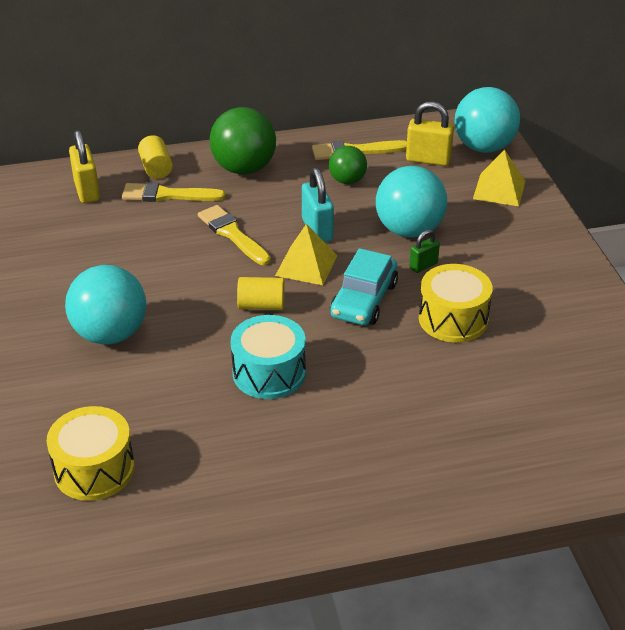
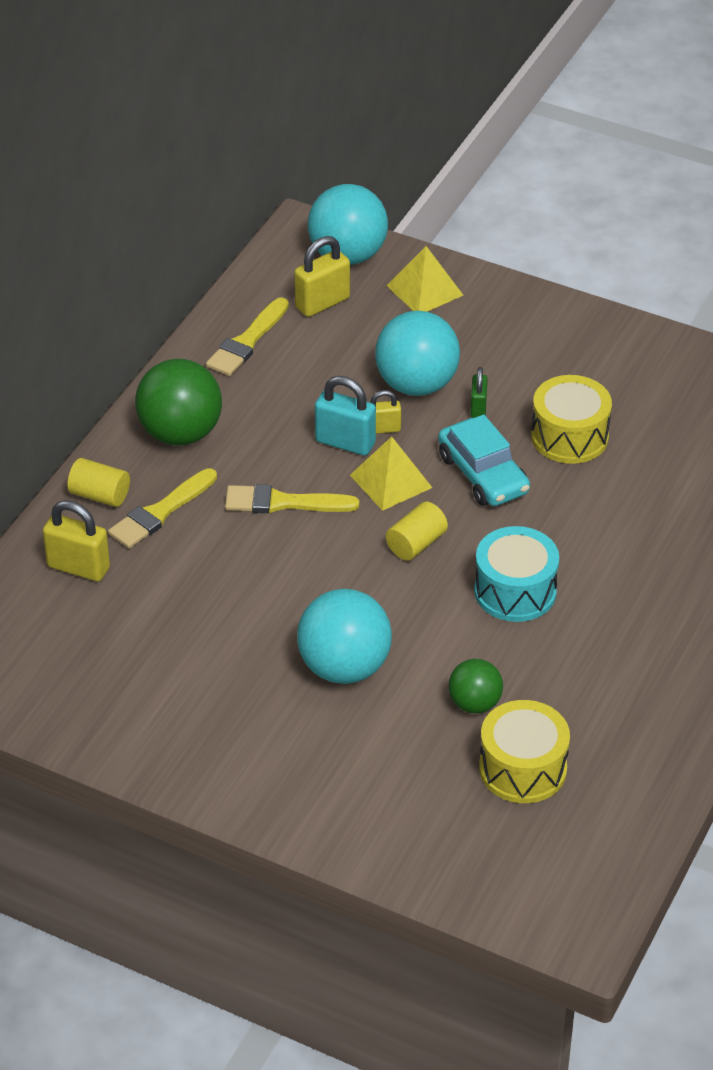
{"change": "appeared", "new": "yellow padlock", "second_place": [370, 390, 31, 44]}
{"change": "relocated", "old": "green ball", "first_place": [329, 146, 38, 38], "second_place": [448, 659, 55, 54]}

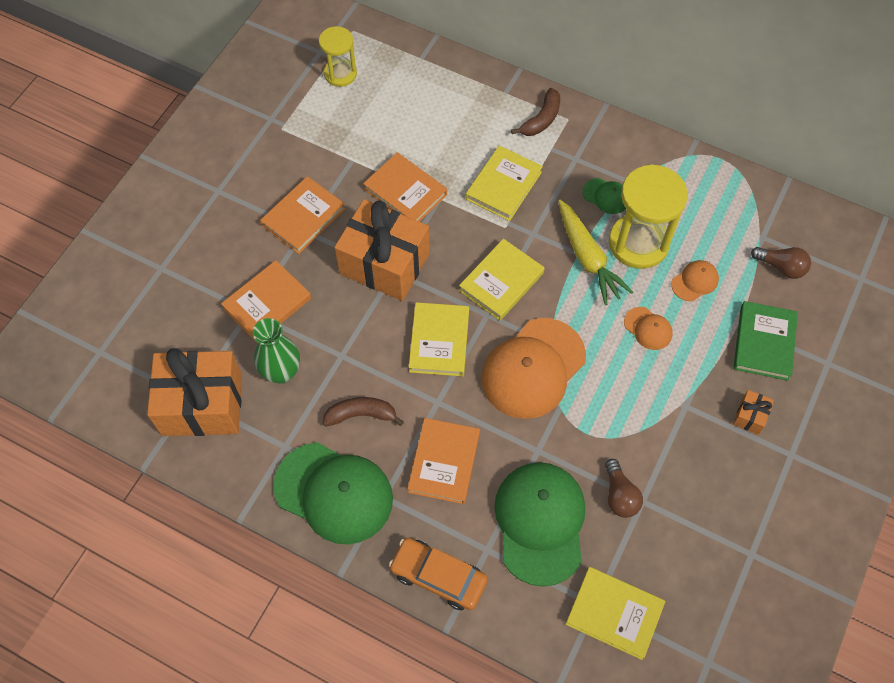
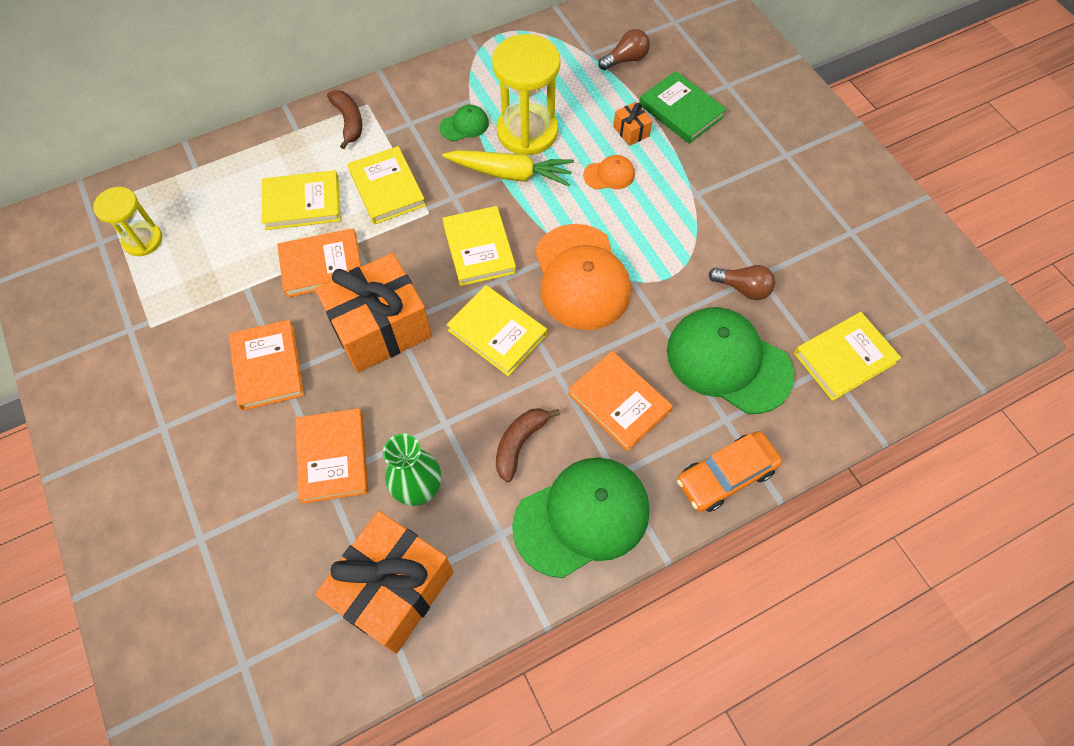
{"change": "missing", "old": "orange cap", "first_place": [671, 260, 48, 41]}
{"change": "appeared", "new": "yellow book", "second_place": [262, 170, 79, 60]}
{"change": "relocated", "old": "orange gift", "first_place": [733, 390, 41, 45], "second_place": [613, 102, 39, 44]}

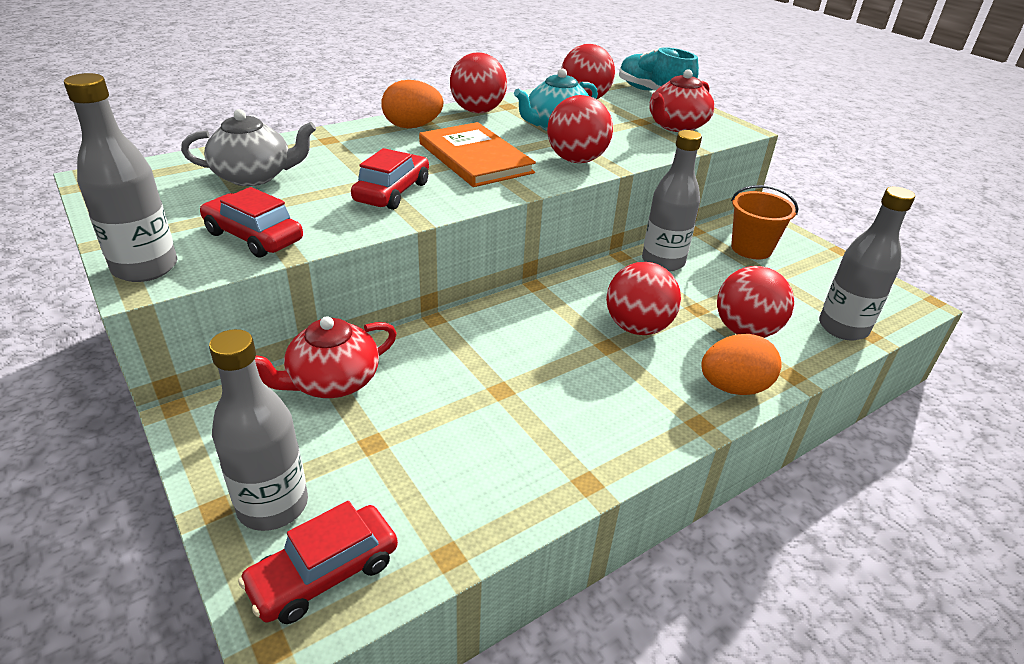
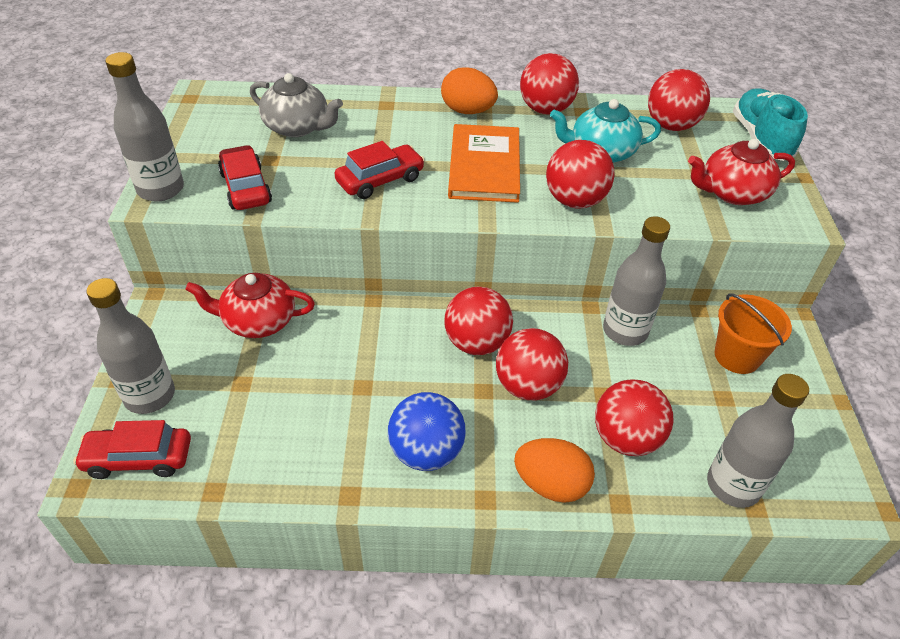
{"change": "appeared", "new": "blue ball", "second_place": [388, 392, 78, 79]}
{"change": "appeared", "new": "red ball", "second_place": [445, 287, 68, 68]}

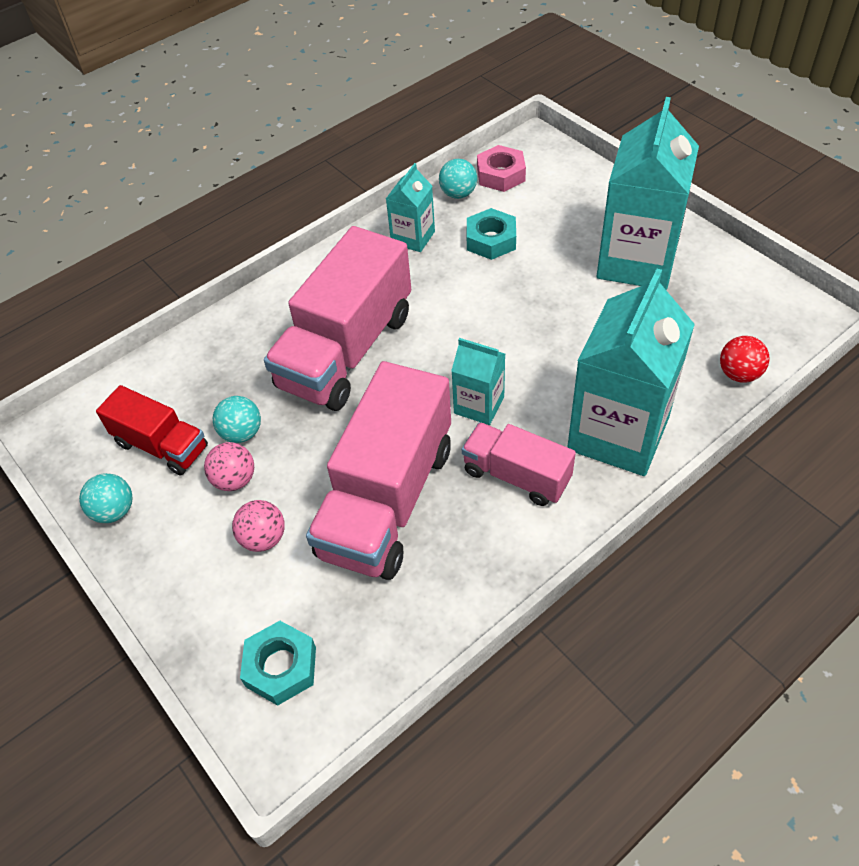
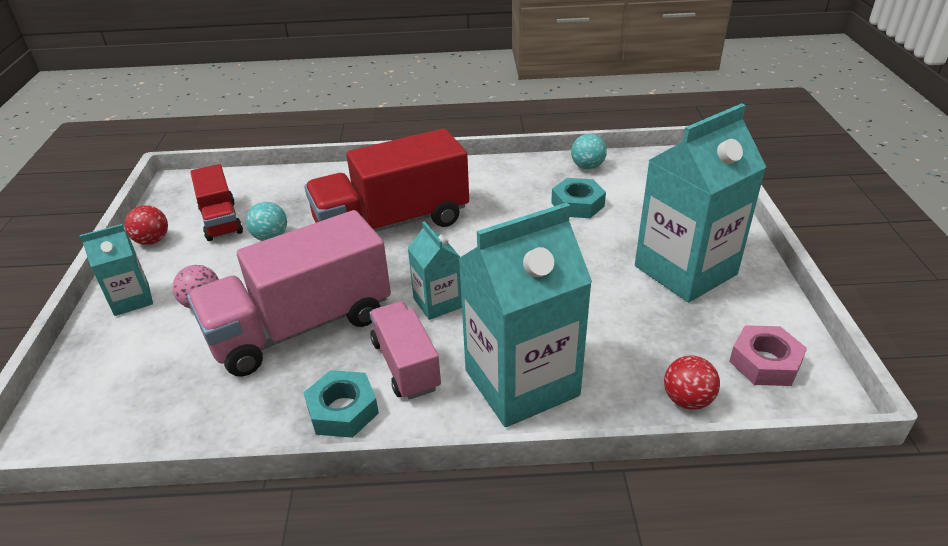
{"change": "missing", "old": "pink ball", "first_place": [204, 442, 50, 49]}
{"change": "relocated", "old": "turquoise nut", "first_place": [240, 621, 76, 85], "second_place": [303, 370, 76, 68]}
{"change": "relocated", "old": "turquoise carton", "first_place": [386, 163, 49, 89], "second_place": [80, 224, 73, 92]}
{"change": "relocated", "old": "pink nut", "first_place": [477, 145, 49, 47], "second_place": [729, 325, 78, 61]}
{"change": "colour", "old": "turquoise ball", "new": "red ball", "first_place": [79, 473, 54, 50], "second_place": [124, 205, 44, 40]}
{"change": "colour", "old": "pink truck", "new": "red truck", "first_place": [264, 226, 147, 185], "second_place": [304, 129, 165, 103]}

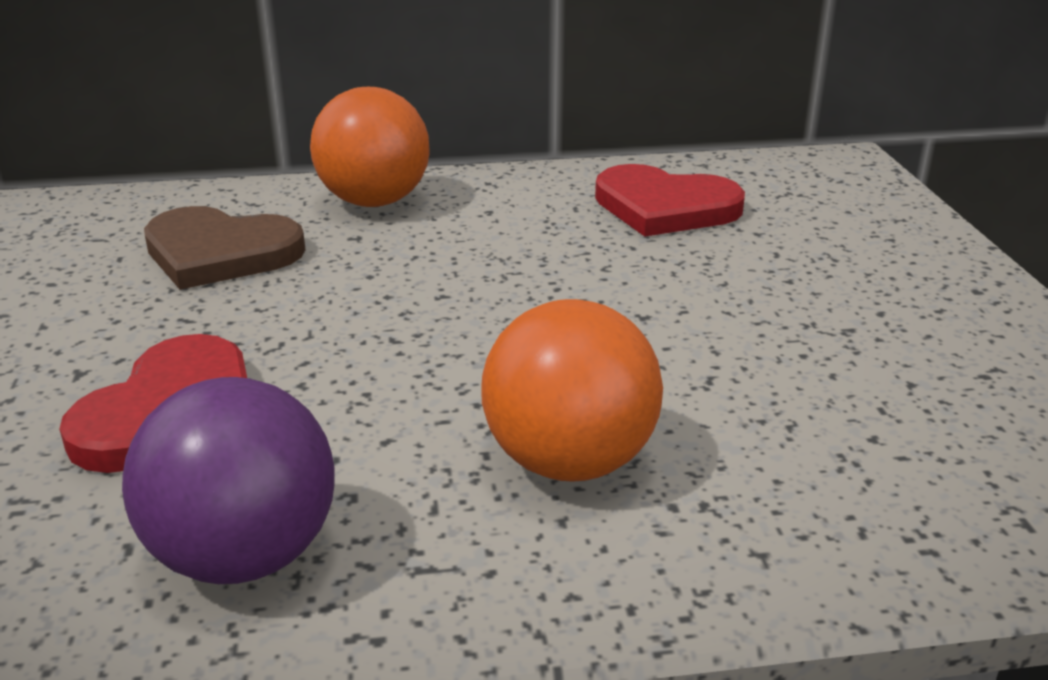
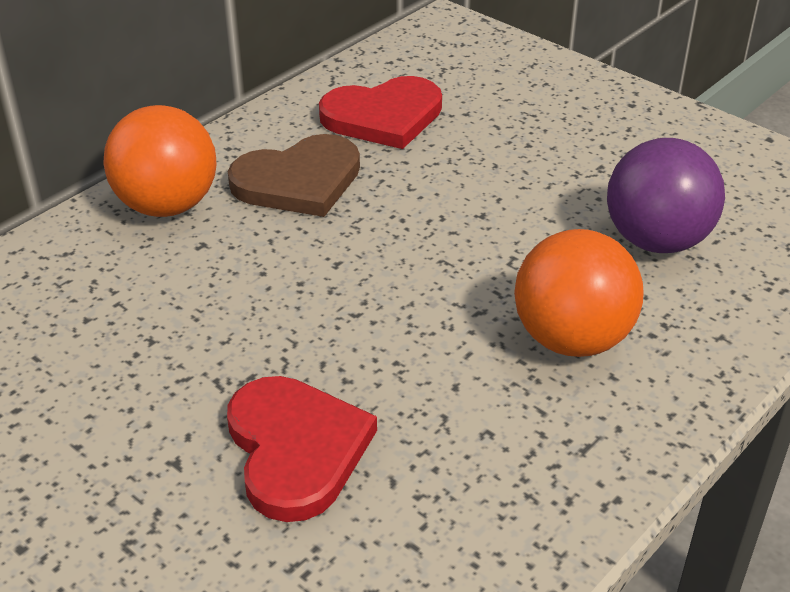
{"change": "relocated", "old": "purple ball", "first_place": [122, 377, 213, 207], "second_place": [607, 138, 118, 115]}
{"change": "relocated", "old": "brown heart", "first_place": [144, 206, 162, 84], "second_place": [228, 134, 132, 83]}

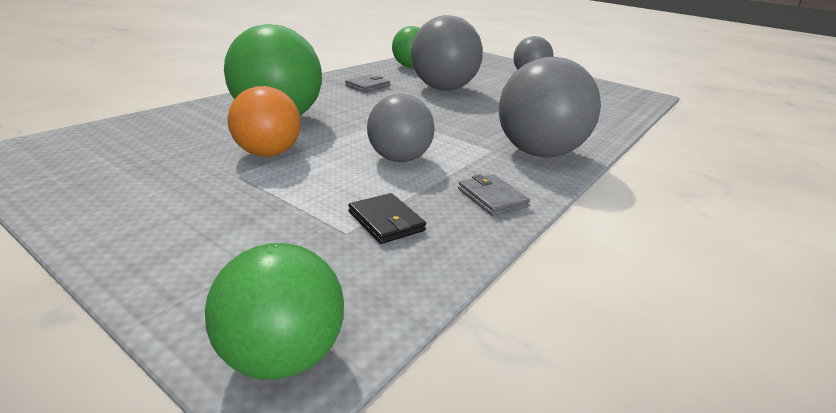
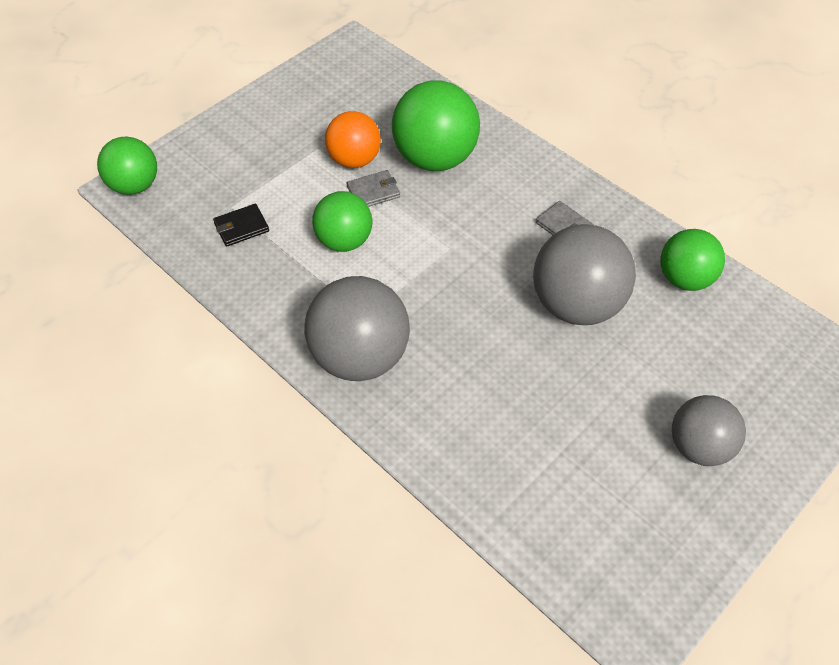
{"change": "relocated", "old": "grey wallet", "first_place": [458, 174, 72, 42], "second_place": [347, 170, 53, 37]}
{"change": "colour", "old": "grey ball", "new": "green ball", "first_place": [367, 94, 68, 68], "second_place": [312, 191, 61, 61]}

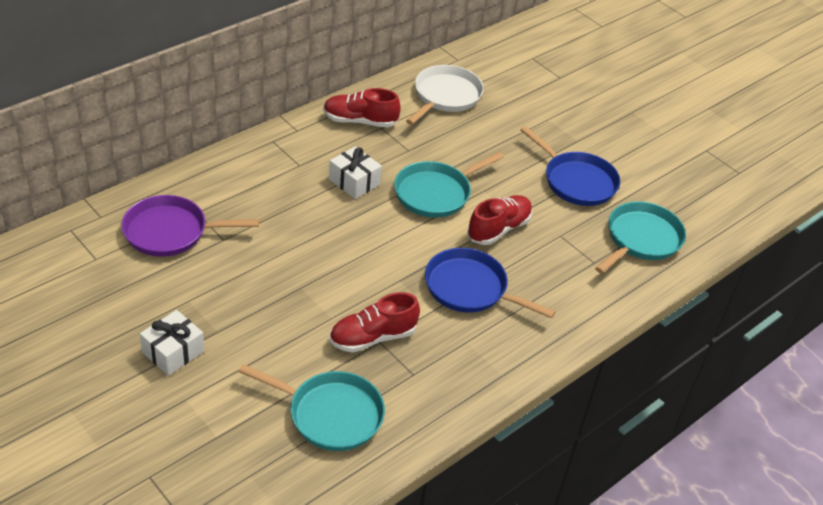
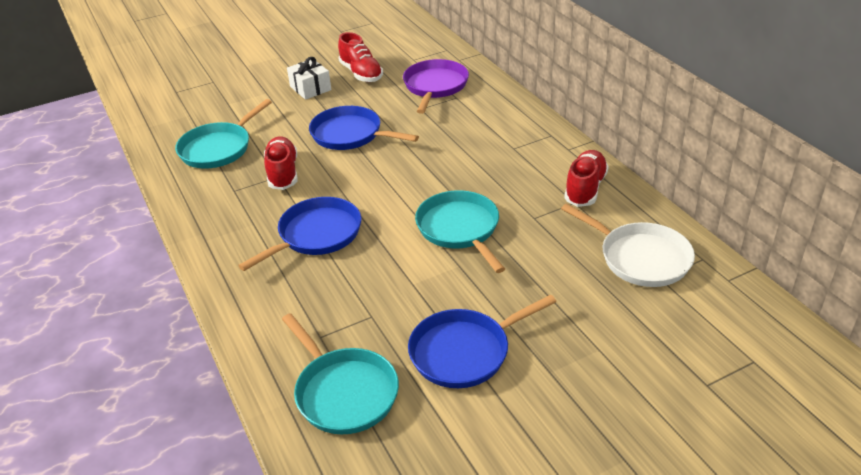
{"change": "missing", "old": "white gift", "first_place": [329, 146, 53, 53]}
{"change": "appeared", "new": "blue pan", "second_place": [309, 106, 110, 44]}
{"change": "relocated", "old": "red shoe", "first_place": [467, 195, 65, 50], "second_place": [338, 32, 45, 50]}

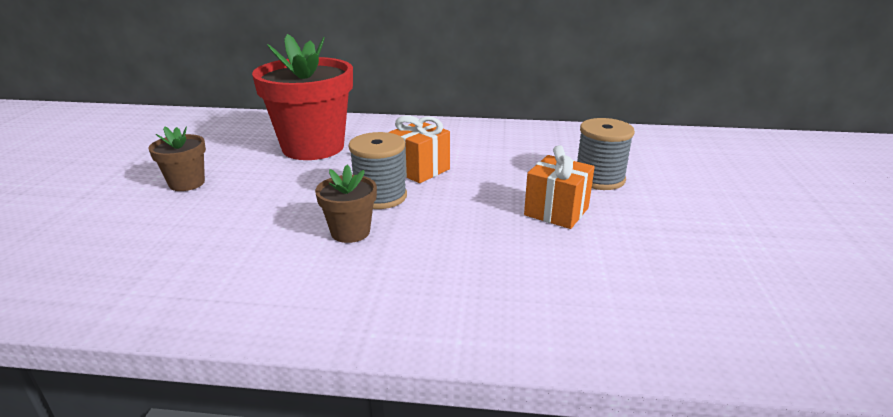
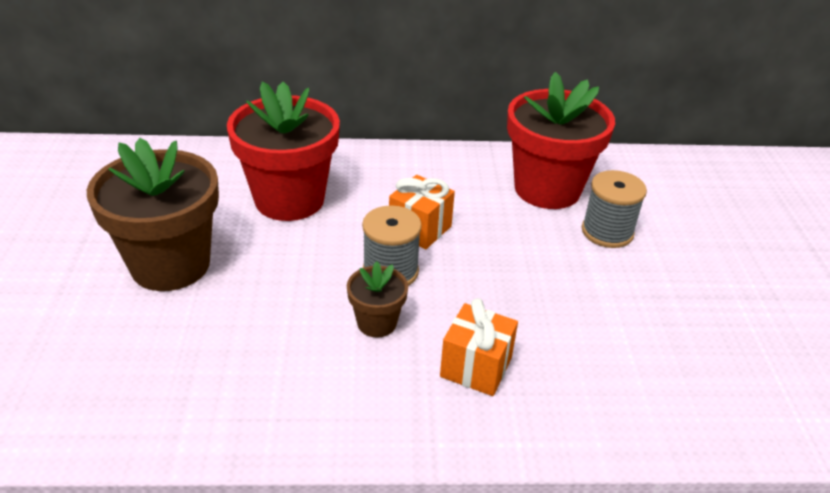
{"change": "appeared", "new": "red flower pot", "second_place": [507, 72, 108, 137]}
{"change": "relocated", "old": "orange gift", "first_place": [524, 145, 71, 84], "second_place": [440, 298, 78, 98]}
{"change": "size", "old": "brown flower pot", "first_place": [149, 126, 57, 65], "second_place": [87, 138, 132, 153], "factor": 2.09}

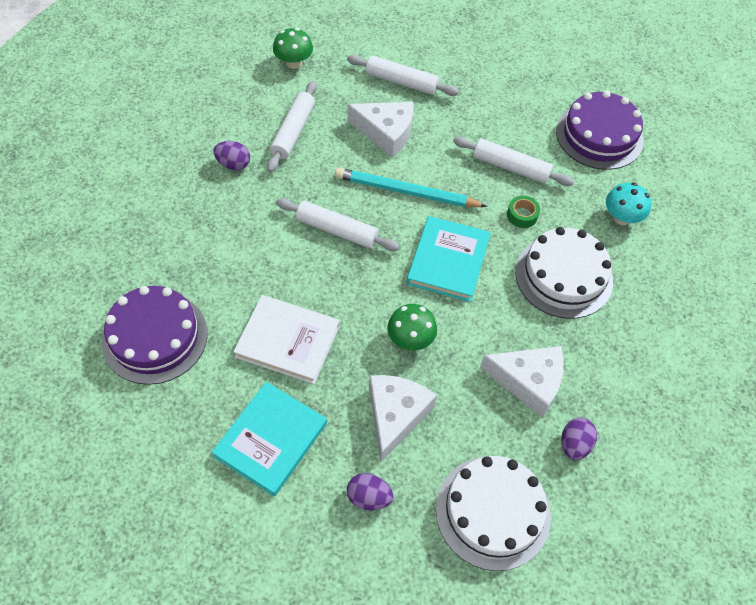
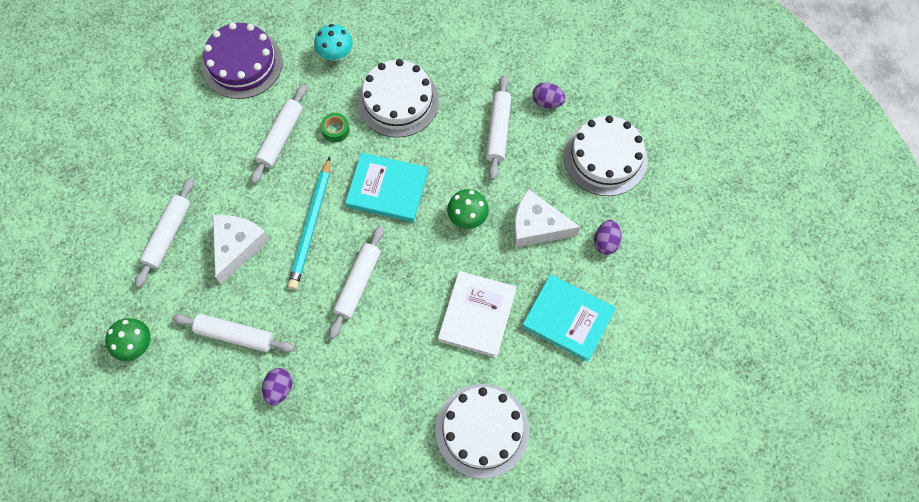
{"change": "exchanged", "old": "white cheese", "new": "white rolling pin", "first_place": [480, 346, 84, 71], "second_place": [486, 75, 25, 105]}
{"change": "colour", "old": "purple cake", "new": "white cake", "first_place": [102, 286, 105, 99], "second_place": [436, 384, 93, 95]}

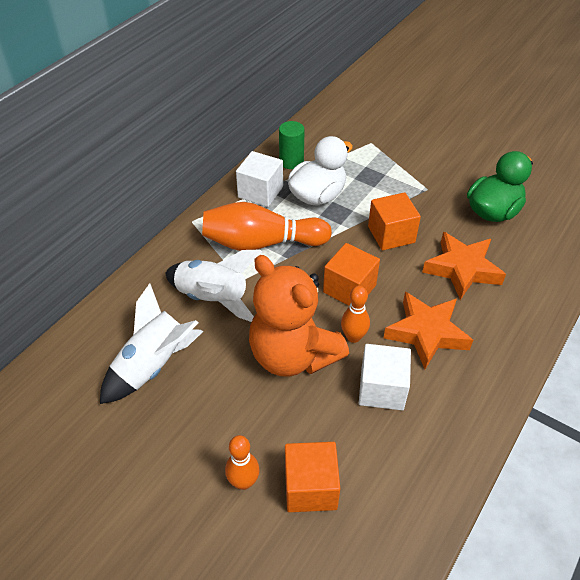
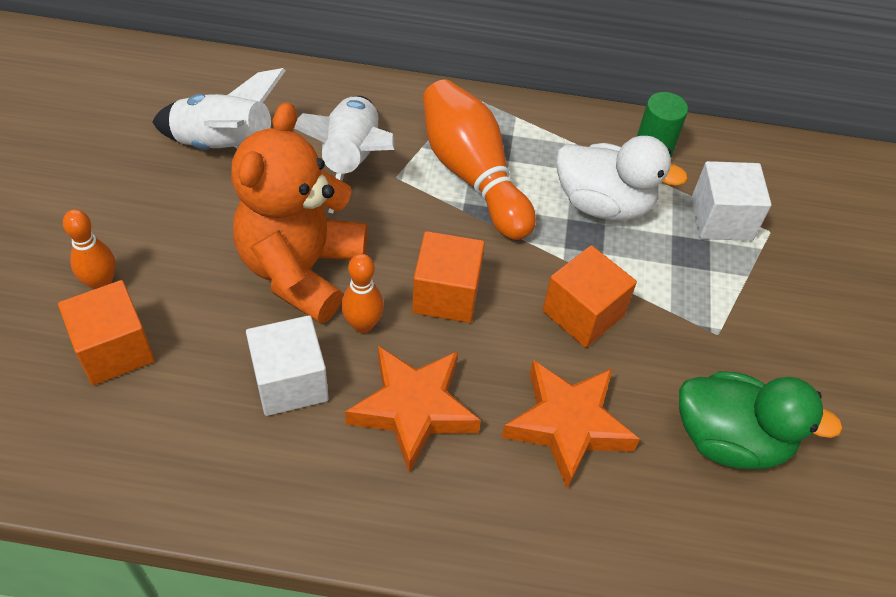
{"change": "relocated", "old": "white cube", "first_place": [236, 151, 47, 56], "second_place": [691, 161, 80, 80]}

